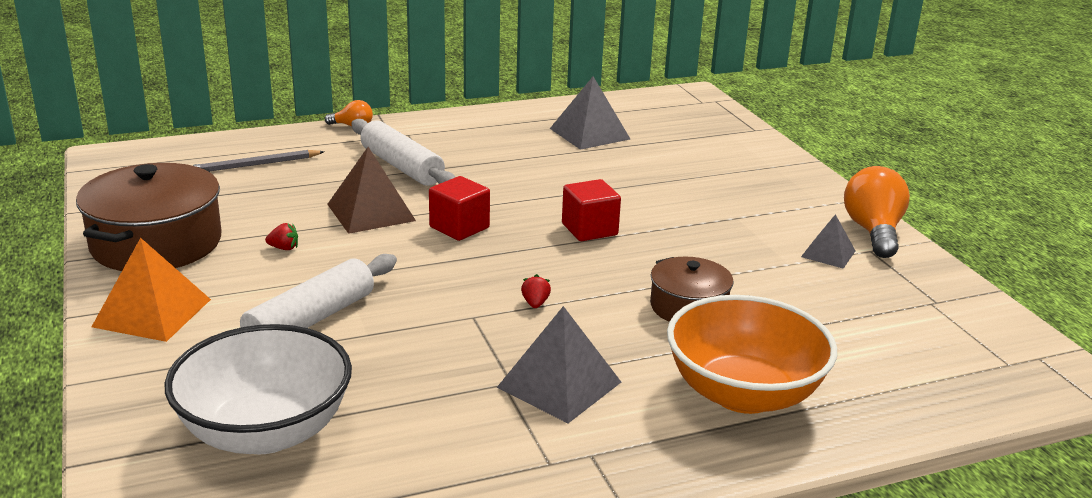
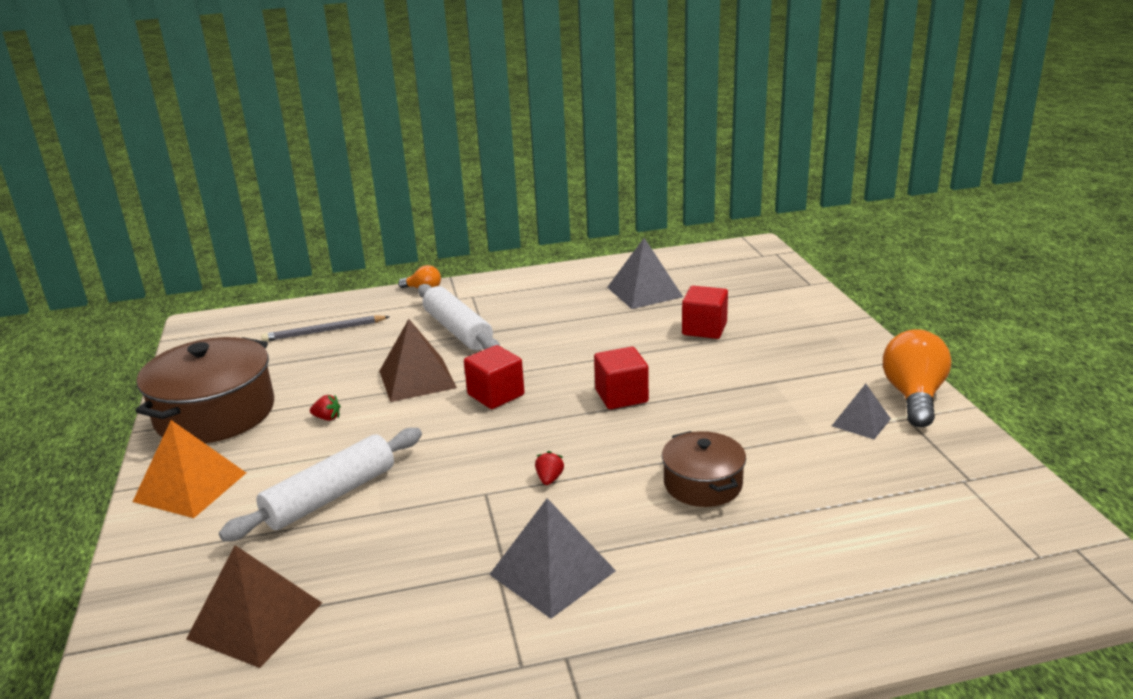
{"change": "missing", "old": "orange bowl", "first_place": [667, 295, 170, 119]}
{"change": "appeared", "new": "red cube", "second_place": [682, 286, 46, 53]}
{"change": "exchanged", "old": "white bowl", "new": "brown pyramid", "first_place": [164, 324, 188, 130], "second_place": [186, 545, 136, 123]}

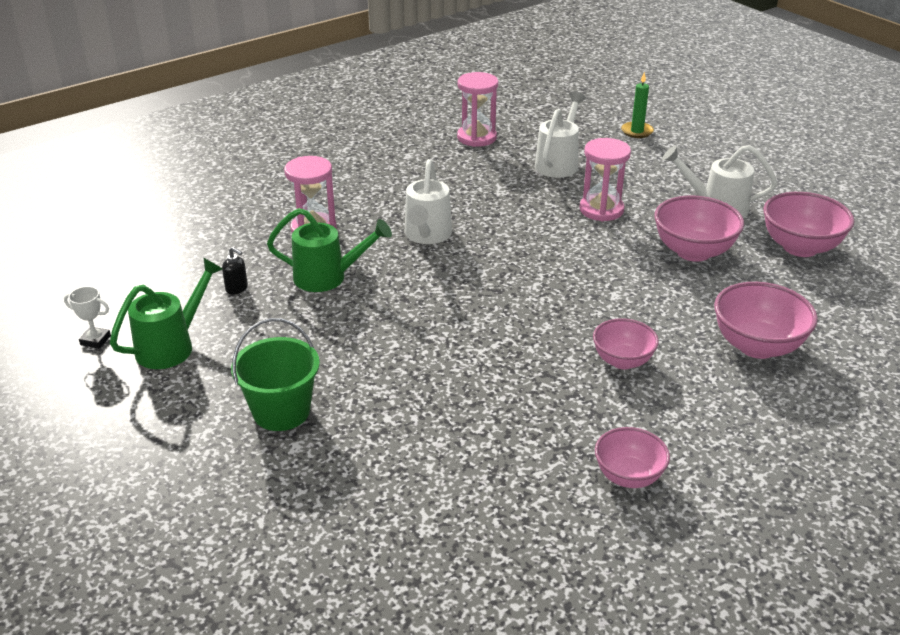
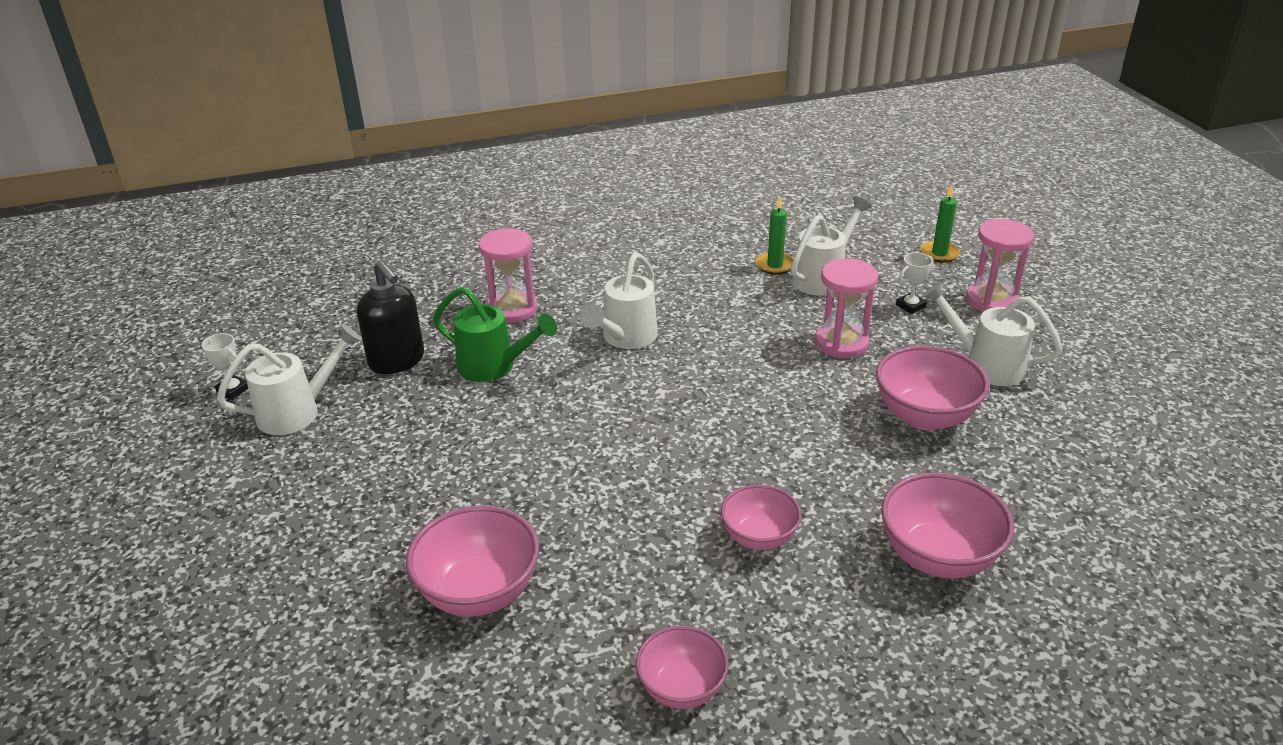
{"change": "missing", "old": "green bucket", "first_place": [231, 318, 89, 113]}
{"change": "appeared", "new": "green candle", "second_place": [756, 196, 37, 79]}
{"change": "appeared", "new": "white trophy", "second_place": [896, 252, 38, 62]}
{"change": "relocated", "old": "pink hourglass", "first_place": [457, 72, 41, 75], "second_place": [966, 219, 68, 93]}
{"change": "relocated", "old": "pink bowl", "first_place": [763, 192, 91, 65], "second_place": [406, 505, 133, 112]}
{"change": "colour", "old": "green watering can", "new": "white watering can", "first_place": [110, 258, 113, 111], "second_place": [217, 324, 145, 111]}
{"change": "size", "old": "black soap dispenser", "first_place": [222, 247, 26, 48], "second_place": [357, 260, 67, 114], "factor": 2.17}

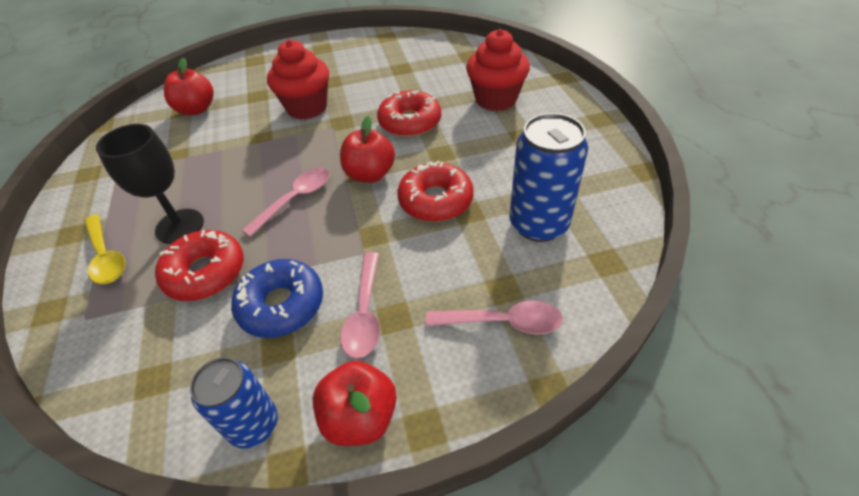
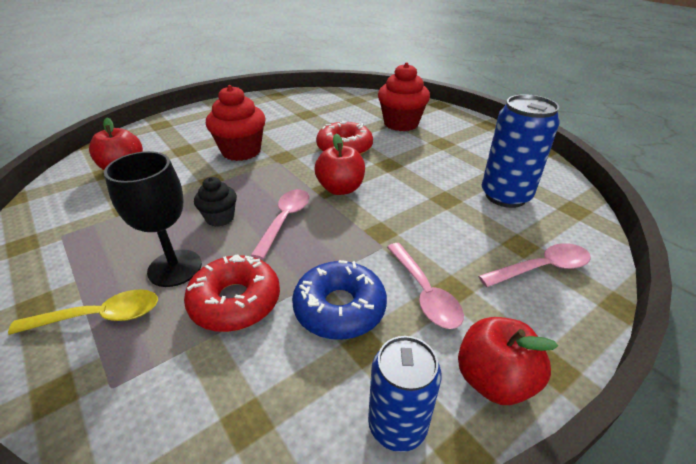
{"change": "missing", "old": "red donut", "first_place": [397, 161, 77, 61]}
{"change": "appeared", "new": "black cupcake", "second_place": [194, 177, 43, 50]}
{"change": "spun", "old": "yellow spoon", "first_place": [84, 214, 41, 70], "second_place": [8, 289, 150, 46], "degrees": -45}

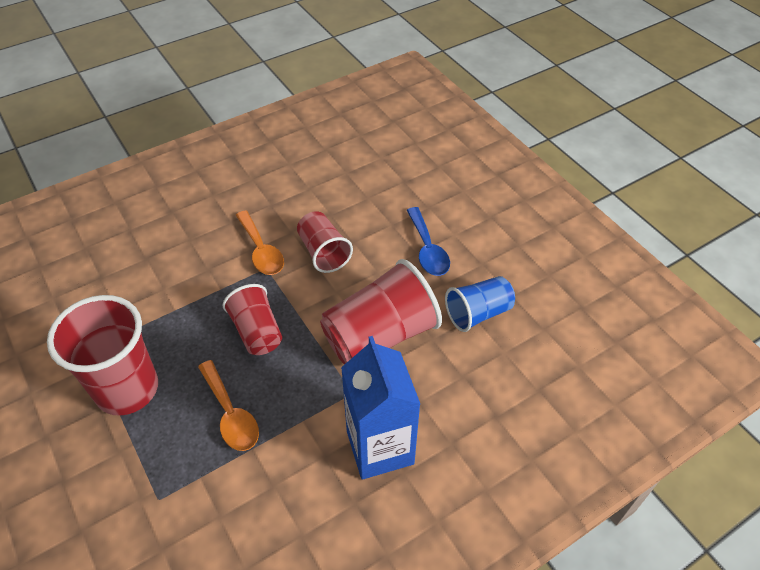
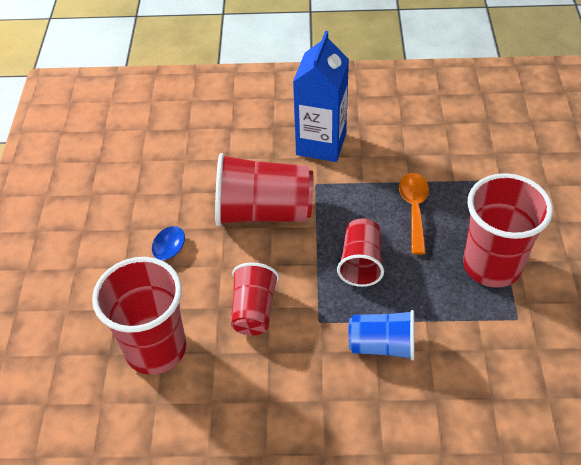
{"change": "missing", "old": "orange spoon", "first_place": [236, 210, 48, 65]}
{"change": "appeared", "new": "red cup", "second_place": [92, 257, 94, 118]}
{"change": "relocated", "old": "blue cup", "first_place": [445, 276, 70, 56], "second_place": [348, 310, 66, 51]}

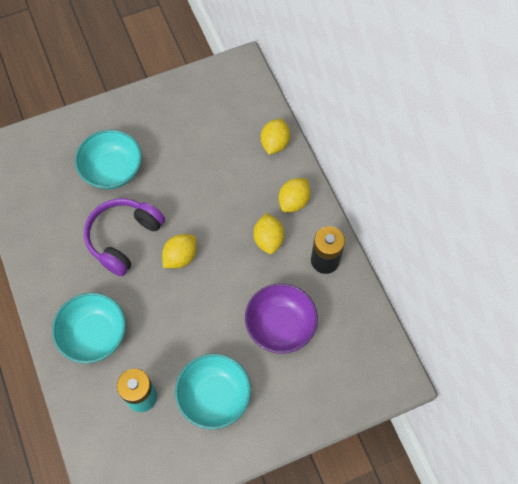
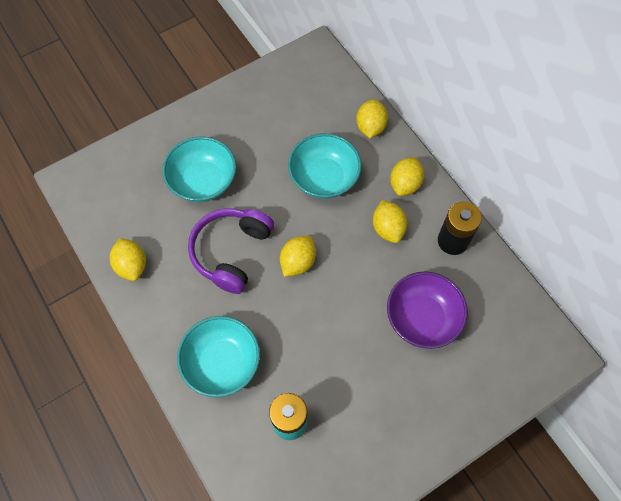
{"change": "appeared", "new": "yellow lemon", "second_place": [110, 238, 36, 43]}
{"change": "relocated", "old": "turquoise bowl", "first_place": [175, 353, 76, 76], "second_place": [288, 133, 73, 66]}

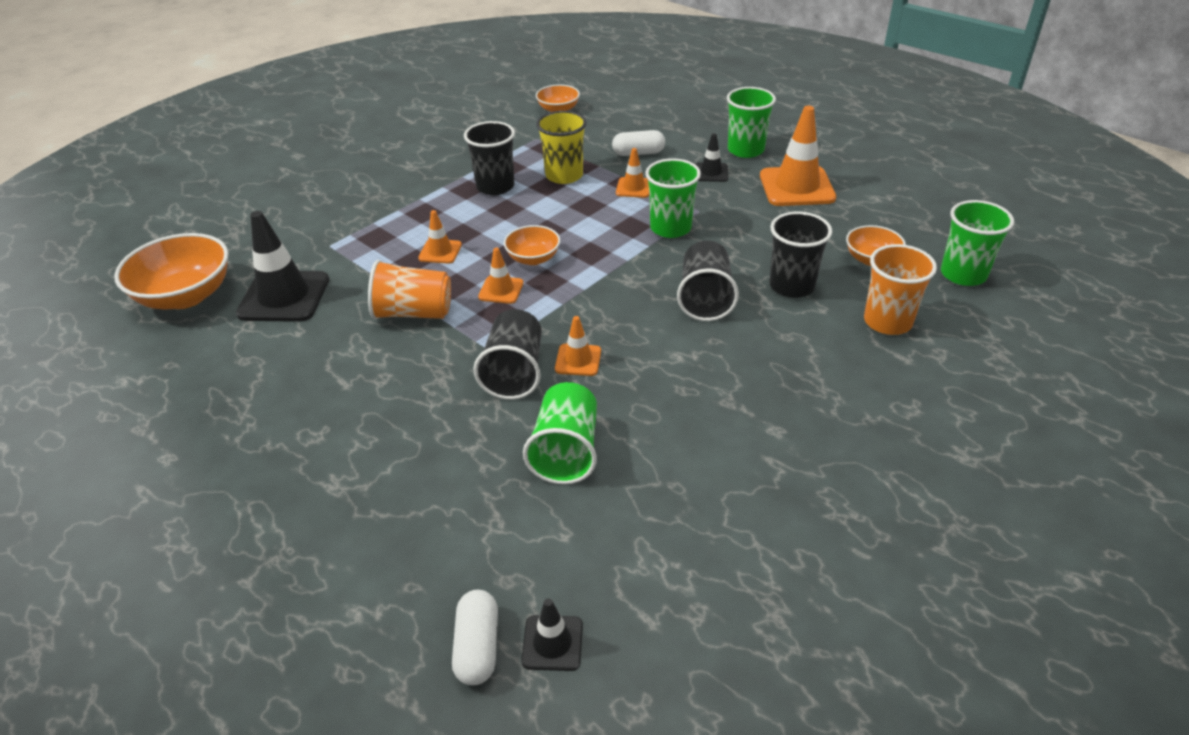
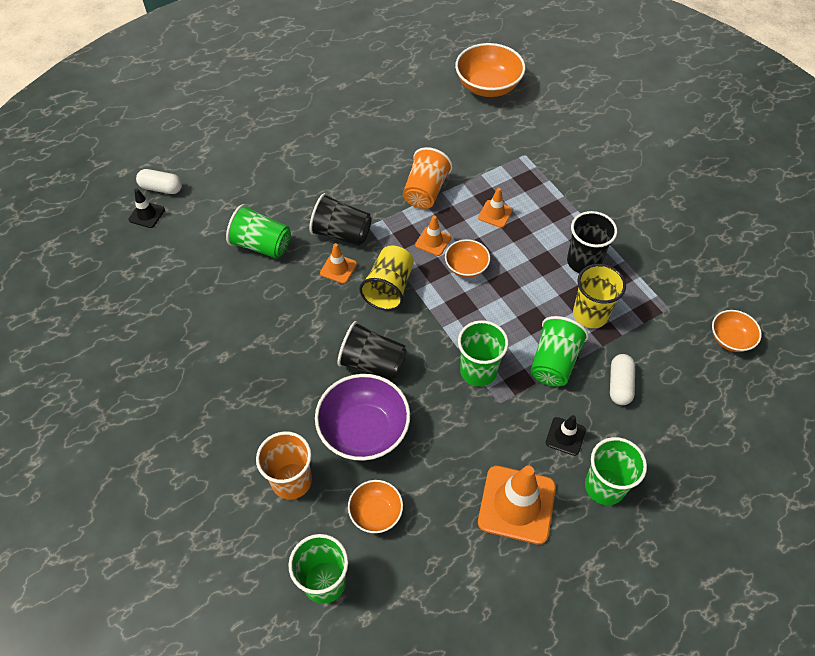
{"change": "missing", "old": "black traffic cone", "first_place": [236, 211, 93, 111]}
{"change": "appeared", "new": "yellow cup", "second_place": [359, 246, 55, 65]}
{"change": "exchanged", "old": "orange traffic cone", "new": "green cup", "first_place": [616, 148, 33, 50], "second_place": [530, 316, 59, 71]}
{"change": "exchanged", "old": "black cup", "new": "purple bowl", "first_place": [769, 211, 63, 87], "second_place": [315, 374, 95, 87]}

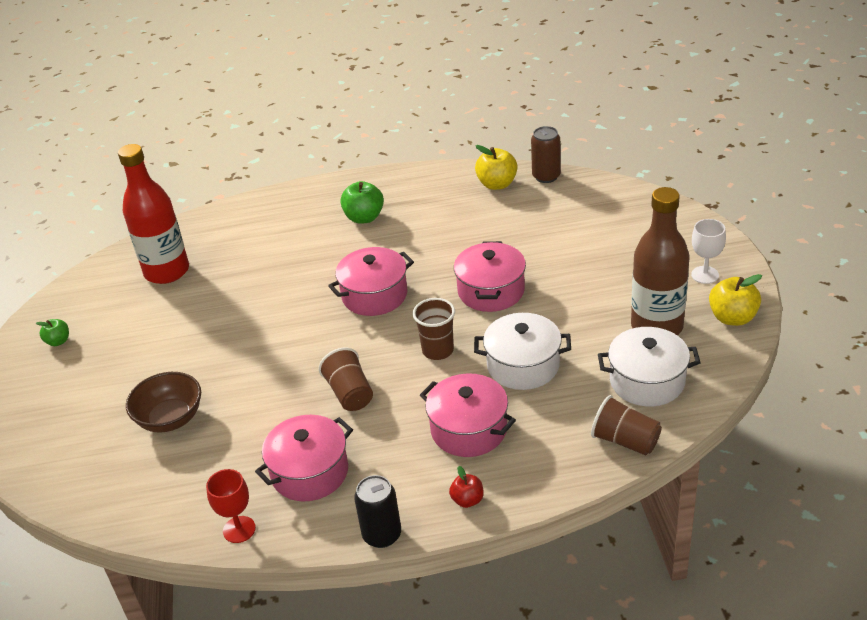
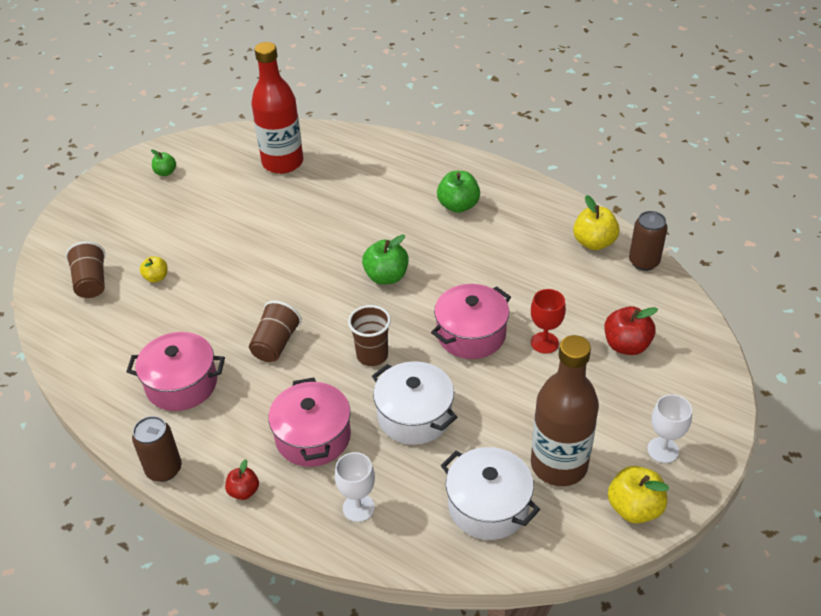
{"change": "appeared", "new": "white goblet", "second_place": [335, 452, 40, 70]}
{"change": "appeared", "new": "red apple", "second_place": [604, 306, 54, 49]}
{"change": "relocated", "old": "red goblet", "first_place": [206, 469, 50, 74], "second_place": [531, 289, 35, 65]}
{"change": "relocated", "old": "brown cup", "first_place": [591, 395, 71, 60], "second_place": [66, 241, 39, 57]}
{"change": "exchanged", "old": "brown bowl", "new": "yellow apple", "first_place": [126, 372, 75, 61], "second_place": [140, 256, 27, 27]}
{"change": "exchanged", "old": "pink pot", "new": "green apple", "first_place": [328, 247, 86, 69], "second_place": [362, 235, 47, 50]}
{"change": "colour", "old": "black can", "new": "brown can", "first_place": [354, 475, 47, 73], "second_place": [132, 416, 50, 66]}

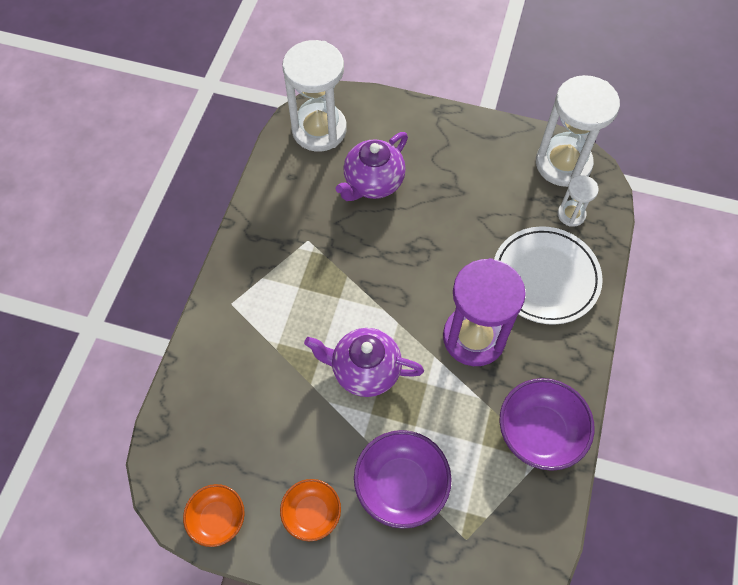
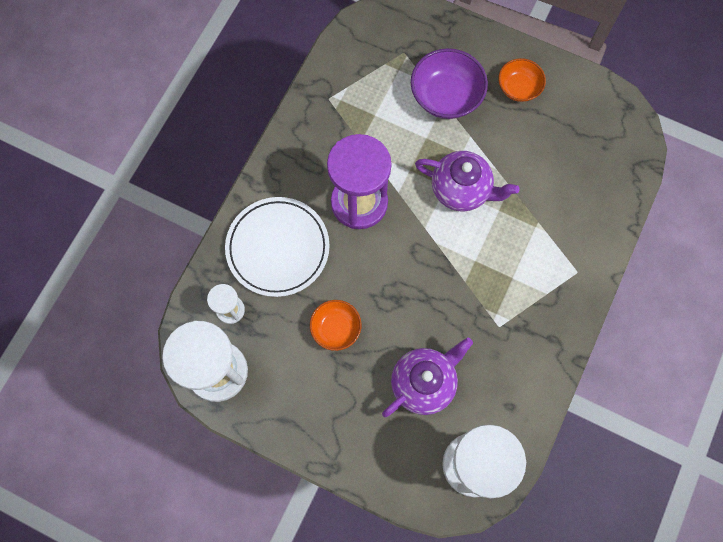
{"change": "missing", "old": "purple bowl", "first_place": [500, 378, 95, 93]}
{"change": "relocated", "old": "orange bowl", "first_place": [183, 484, 62, 63], "second_place": [310, 300, 52, 51]}

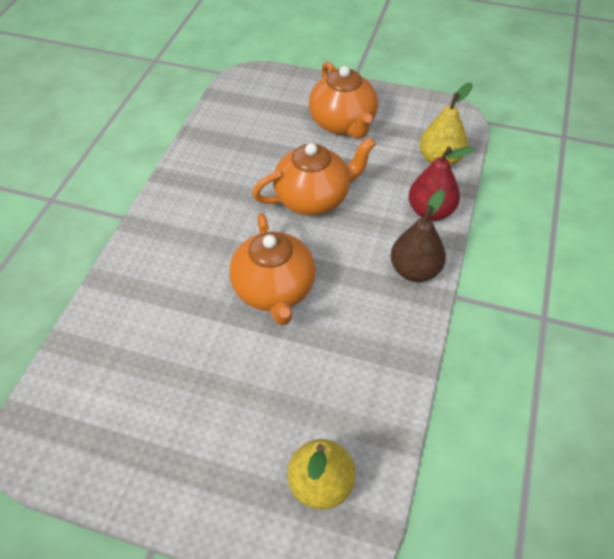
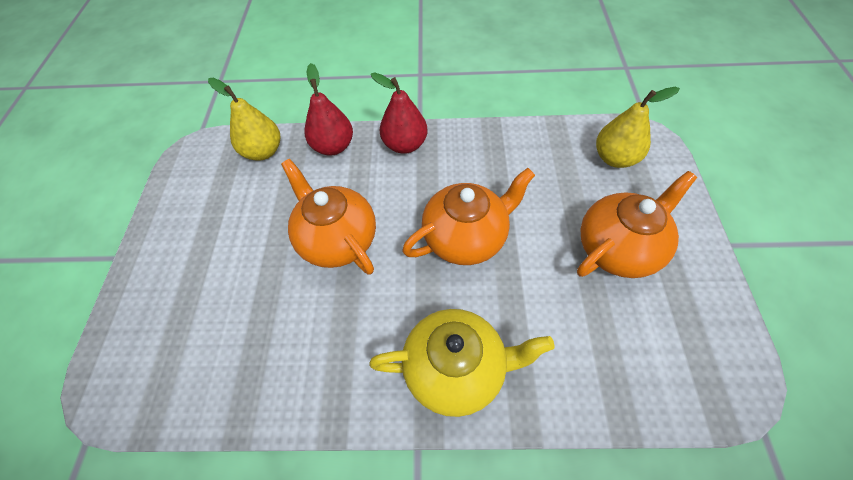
{"change": "appeared", "new": "yellow teapot", "second_place": [369, 309, 186, 108]}
{"change": "relocated", "old": "orange teapot", "first_place": [309, 61, 69, 78], "second_place": [577, 171, 120, 107]}
{"change": "colour", "old": "brown pear", "new": "red pear", "first_place": [391, 190, 55, 92], "second_place": [371, 72, 56, 82]}

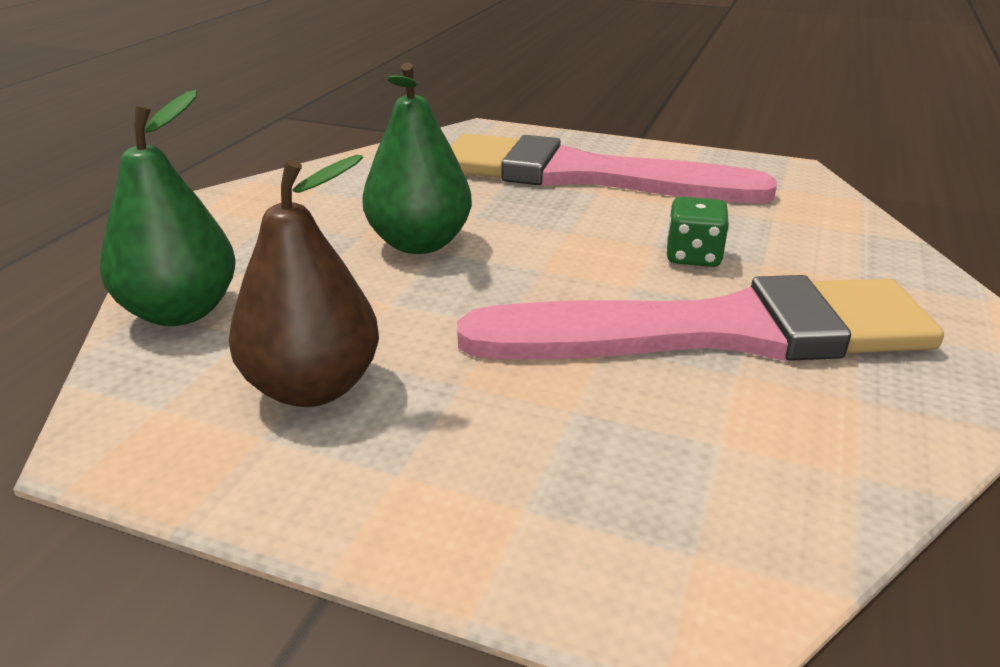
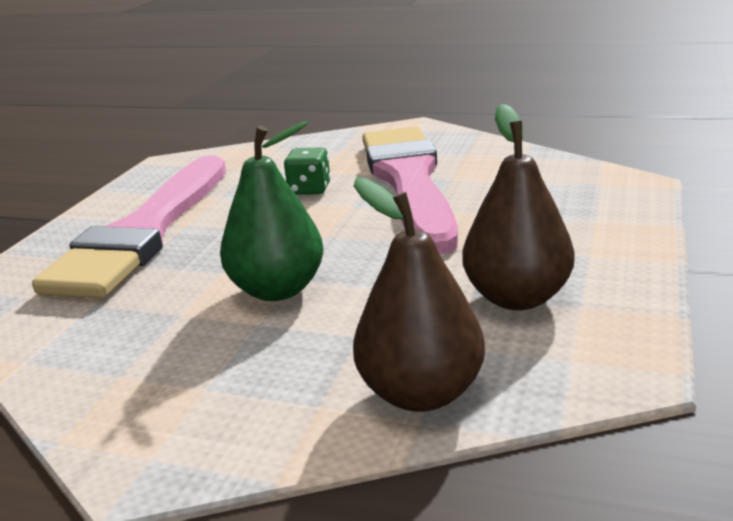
{"change": "colour", "old": "green pear", "new": "brown pear", "first_place": [100, 90, 135, 236], "second_place": [353, 178, 132, 234]}

